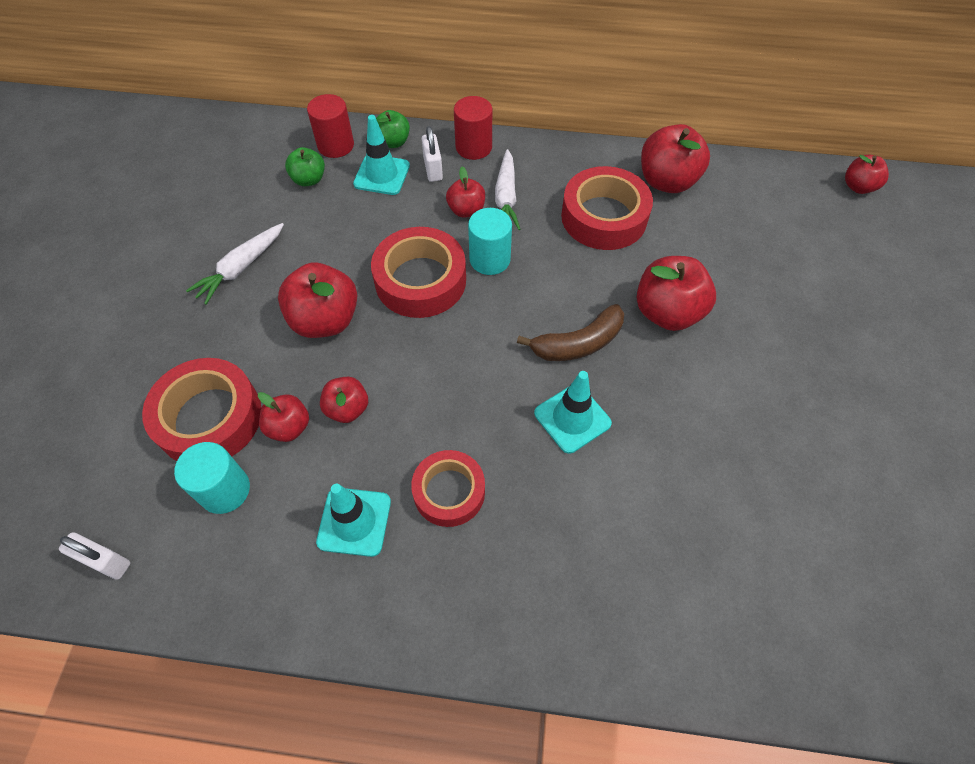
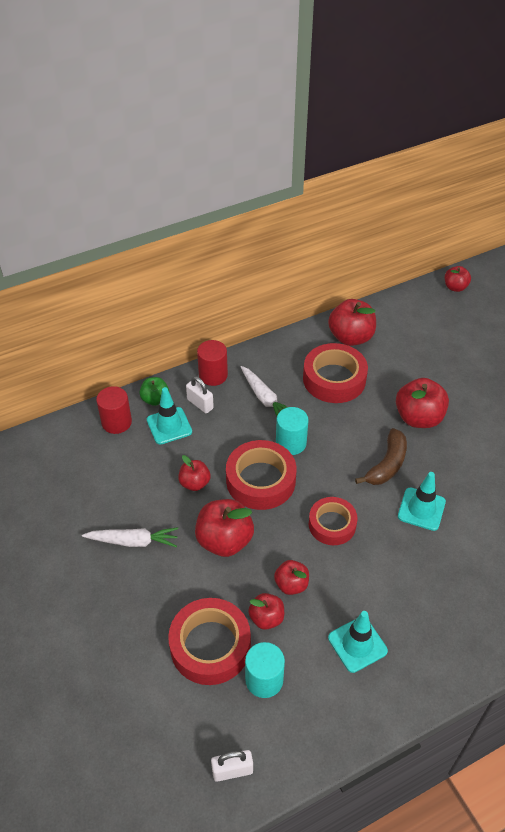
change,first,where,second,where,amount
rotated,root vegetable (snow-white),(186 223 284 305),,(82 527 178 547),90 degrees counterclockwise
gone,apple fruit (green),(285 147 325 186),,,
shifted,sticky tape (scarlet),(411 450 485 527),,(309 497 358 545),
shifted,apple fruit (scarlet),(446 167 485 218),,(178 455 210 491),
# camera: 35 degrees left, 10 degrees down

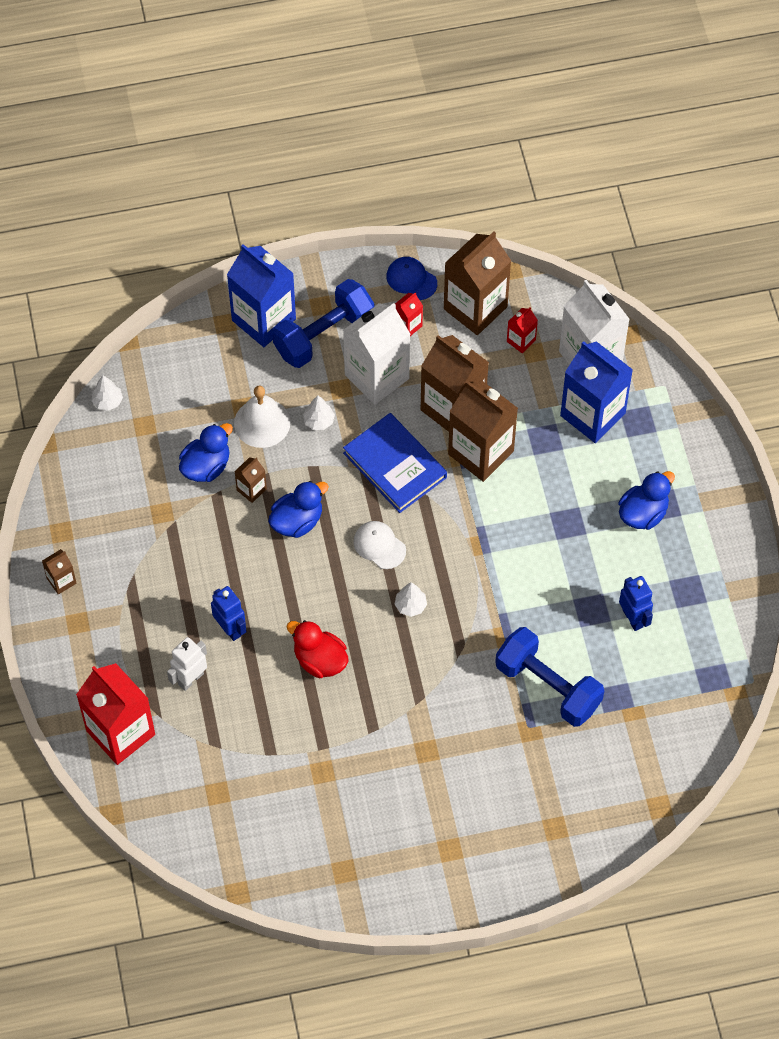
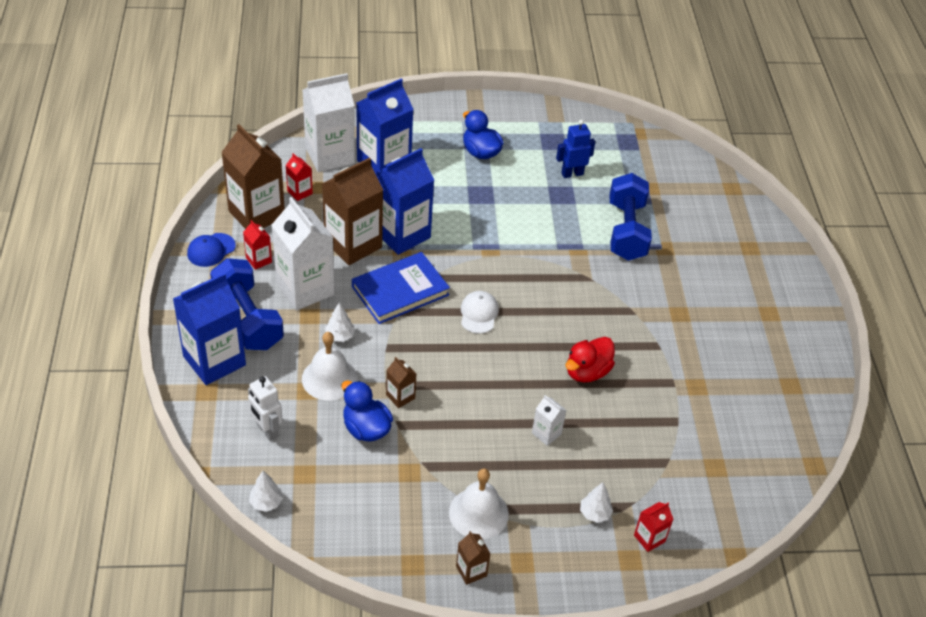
change,first,where,second,where,amount
scaled,carton (scarlet),(76 663 155 765),,(634 502 673 552),x0.45
shifted,robot (snow-white),(167 637 207 691),,(248 376 283 441),
swapped,robot (cobalt),(211 586 247 641),carton (snow-white),(532 395 566 446),
gone,duck (cobalt),(268 481 329 538),,,
rotated,baseball cap (snow-white),(353 521 406 569),,(461 291 499 334),135 degrees clockwise
shifted,fir tree (snow-white),(395 582 427 617),,(580 483 613 523),
repainted,carton (brown),(448 380 518 482),carton (cobalt),(375 148 434 255),
rotated,hand weight (cobalt),(495 627 604 727),,(610 173 652 261),45 degrees counterclockwise
new,,,school bell (snow-white),(449 469 509 539),
# camera: 85 degrees left, 15 degrees down

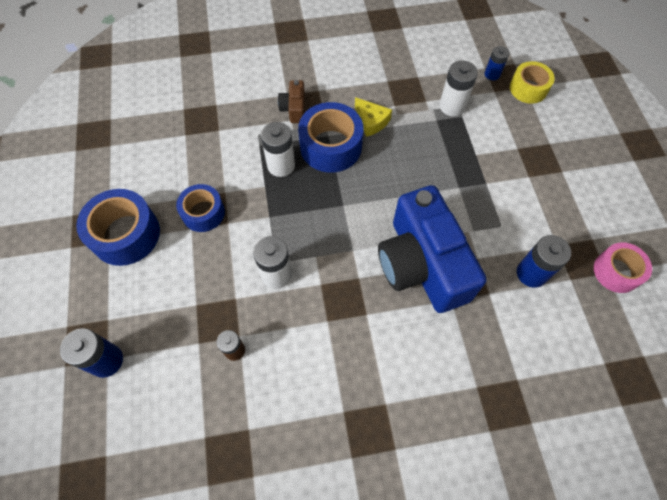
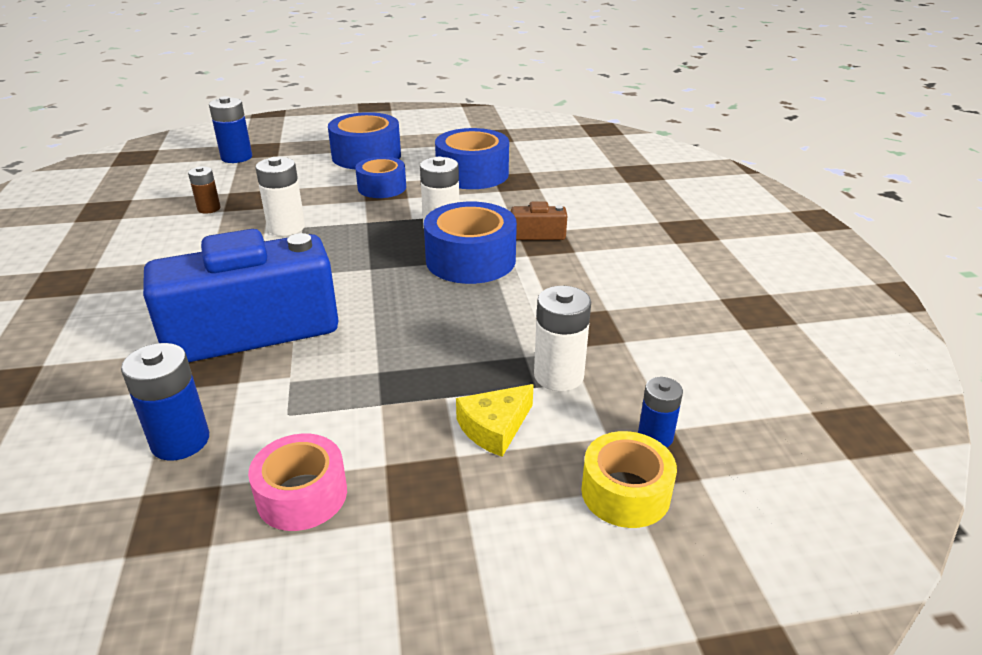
change,first,where,second,where,amount
shifted,cheese (golden),(355 97 392 137),,(456 384 534 457),
shifted,sticky tape (rosy),(594 242 652 293),,(248 434 347 531),
new,,,sticky tape (cobalt),(435 128 509 189),
# camera: 90 degrees right, 30 degrees down

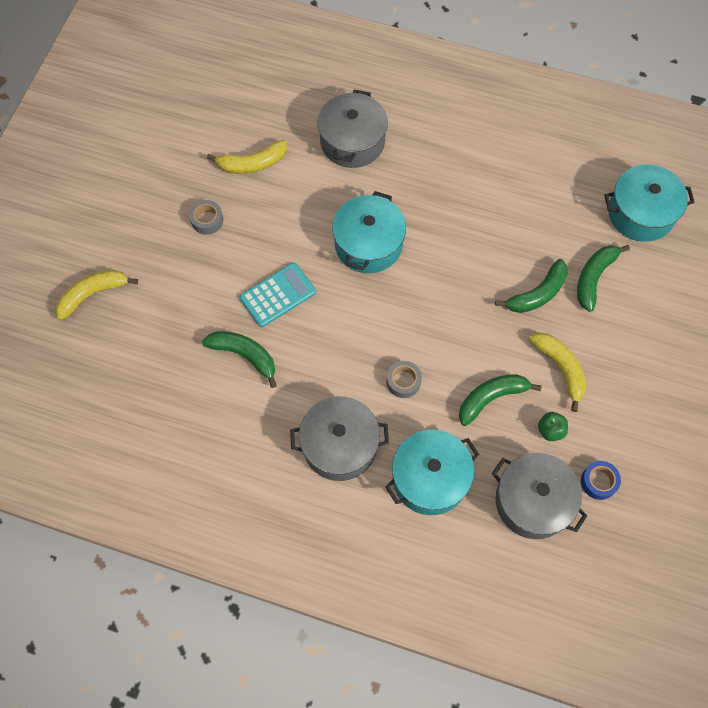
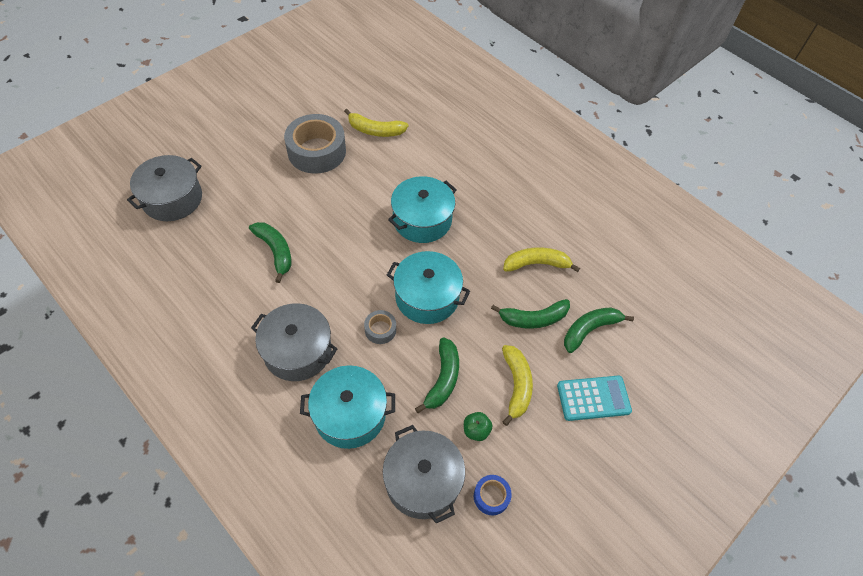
change,first,where,second,where,amount
shifted,banana fruit (golden),(55 270 138 321),,(503 247 580 272),
scaled,sticky tape (gray),(189 200 223 235),,(284 114 346 174),x2.18
shifted,pocket calculator (turquoise),(239 262 316 327),,(557 376 632 421),
shifted,pot (gray),(317 90 388 168),,(127 155 202 221),
rotated,banana fruit (green),(459 374 542 426),,(415 337 459 413),105 degrees clockwise
shifted,pot (turquoise),(604 164 695 242),,(387 251 470 324),
# camera: 25 degrees right, 10 degrees down

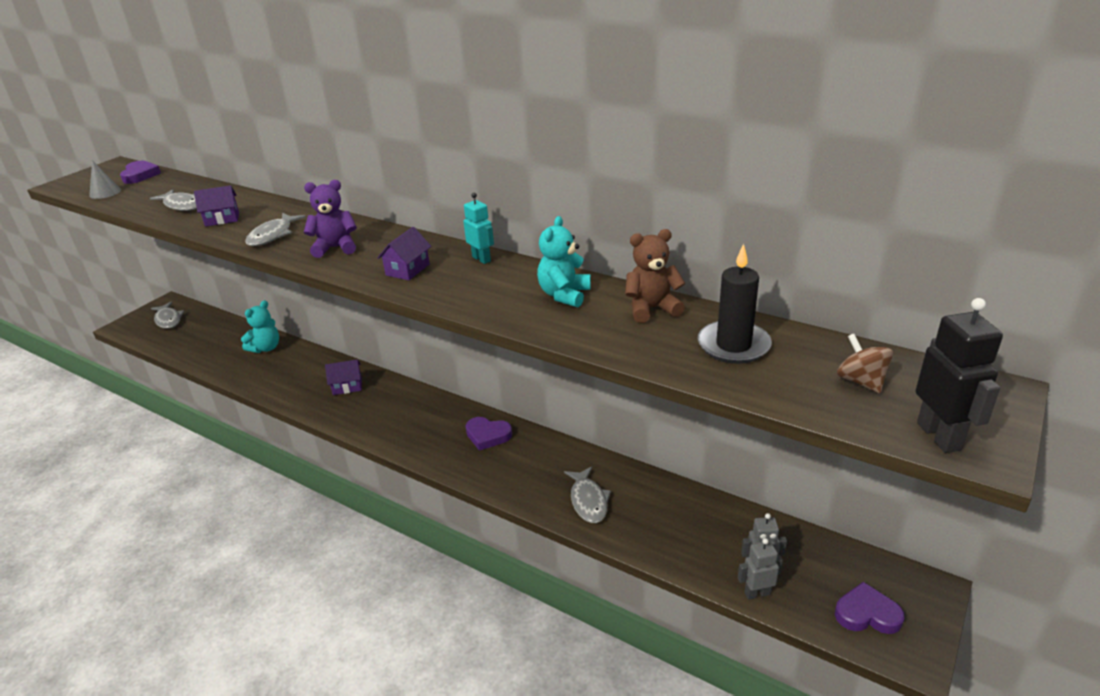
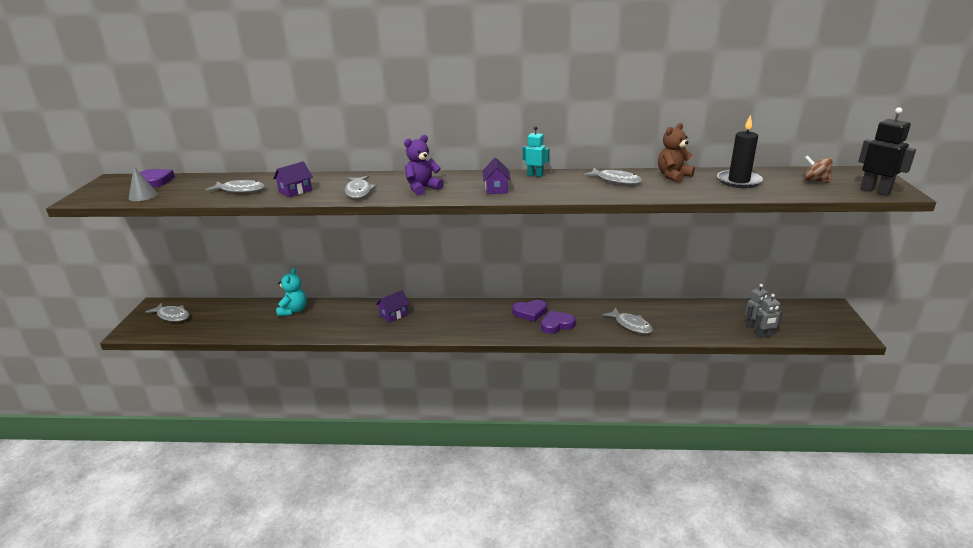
change,first,where,second,where,amount
swapped,teddy (turquoise),(537 216 591 307),fish figure (gray),(583 168 642 184),
rotated,robot (gray),(738 538 783 600),,(754 294 783 338),150 degrees counterclockwise
shifted,love heart (royal purple),(835 582 905 634),,(541 311 576 334),
# camera: 30 degrees left, 5 degrees down

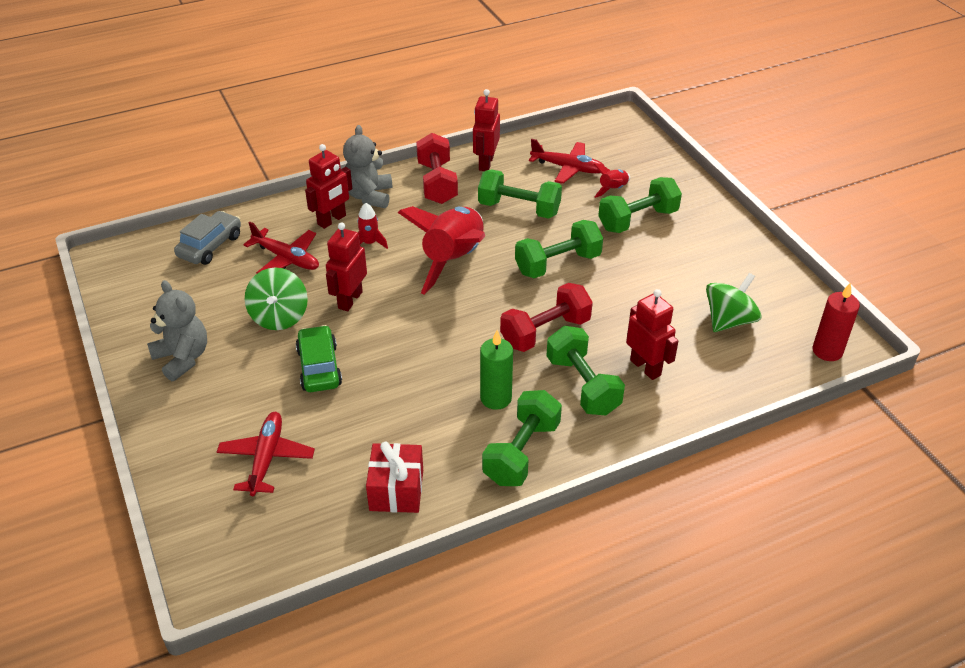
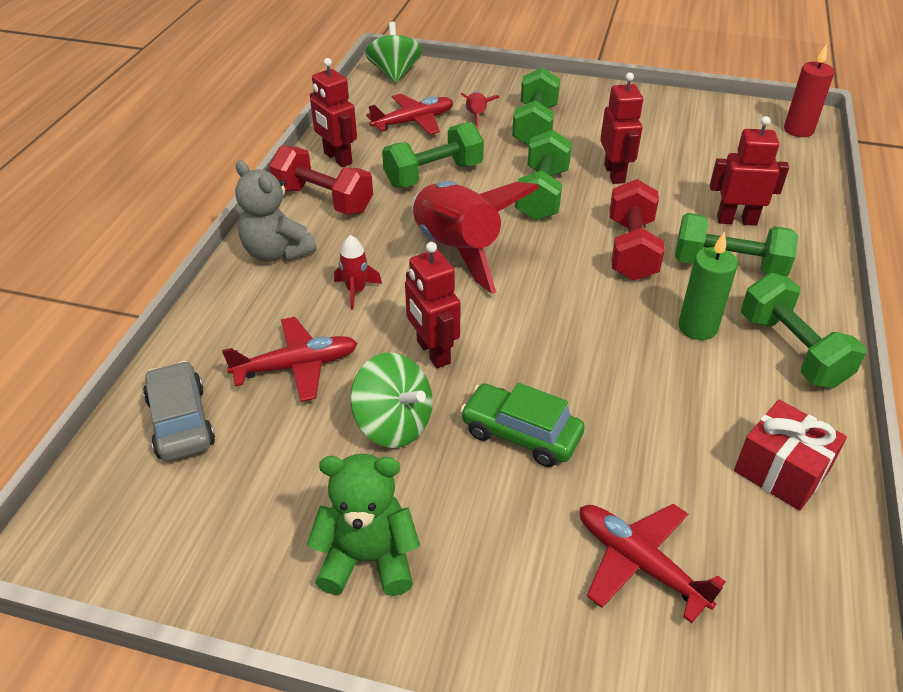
change,first,where,second,where,amount
repainted,teddy (gray),(147 280 207 381),teddy (green),(306 454 420 596),
shifted,robot (scarlet),(305 144 352 229),,(600 73 643 184),
shifted,whirligig (green),(706 273 762 332),,(365 22 423 83),
# camera: 50 degrees left, 0 degrees up

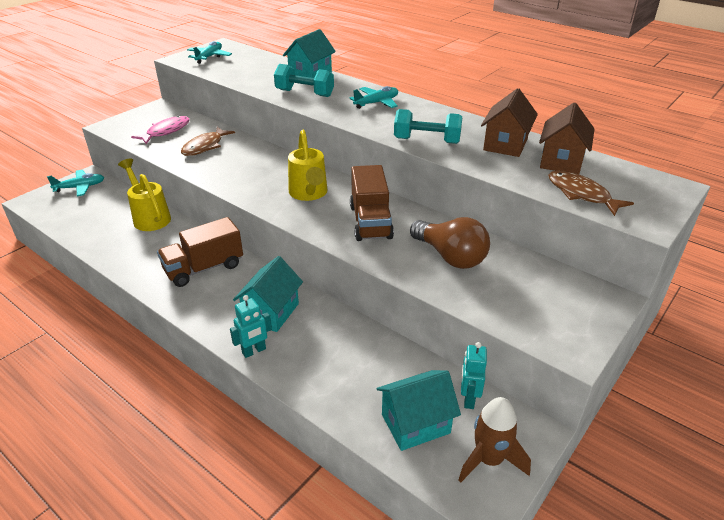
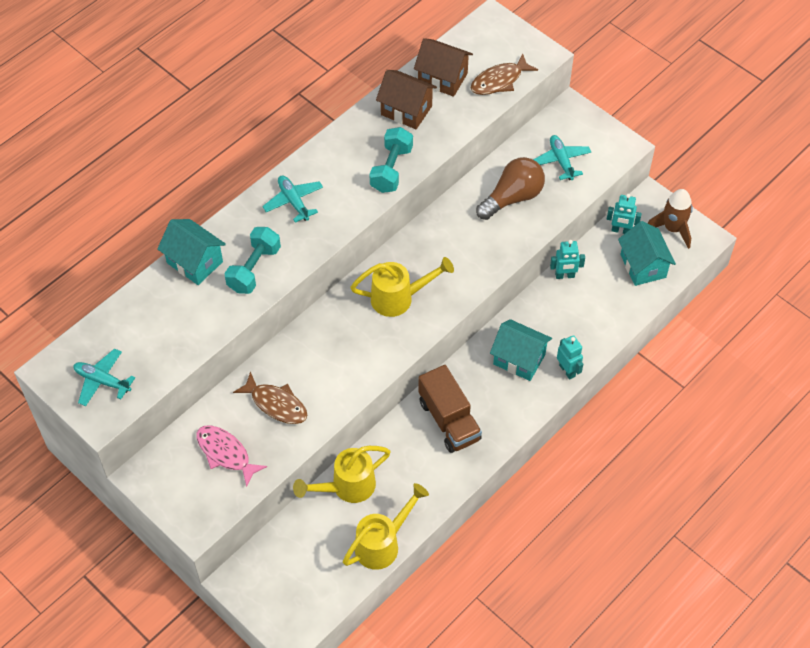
change,first,where,second,where,amount
shifted,plane (turquoise),(47 170 104 196),,(533 135 591 180),
gone,toy truck (brown),(350 165 394 241),,,
new,,,watering can (golden),(343 483 429 570),
new,,,robot (turquoise),(550 240 585 279),
# camera: 85 degrees left, 20 degrees up

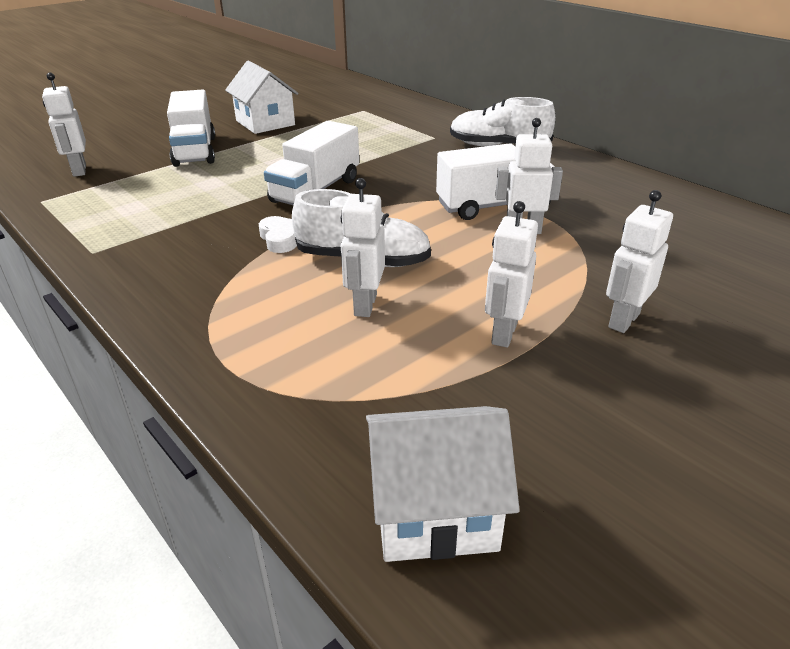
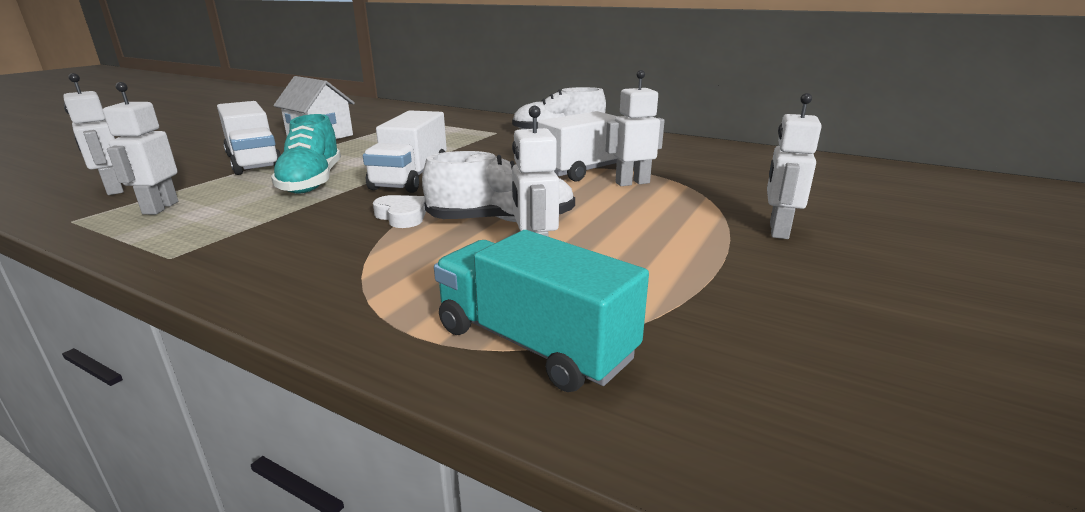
change,first,where,second,where,amount
gone,house (snow-white),(366 406 520 562),,,
shifted,robot (snow-white),(485 201 538 348),,(103 82 178 215),
new,,,shoe (turquoise),(271 114 341 194),
new,,,toy truck (turquoise),(434 230 649 392),
# camera: 20 degrees left, 10 degrees down

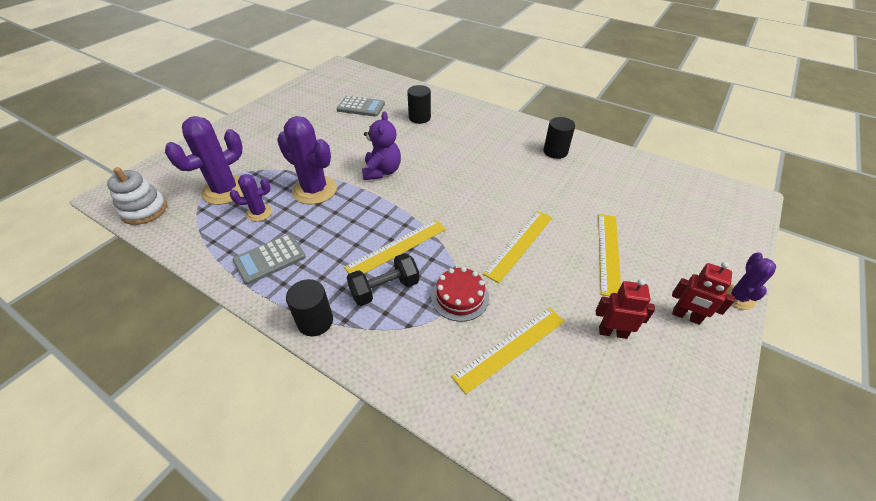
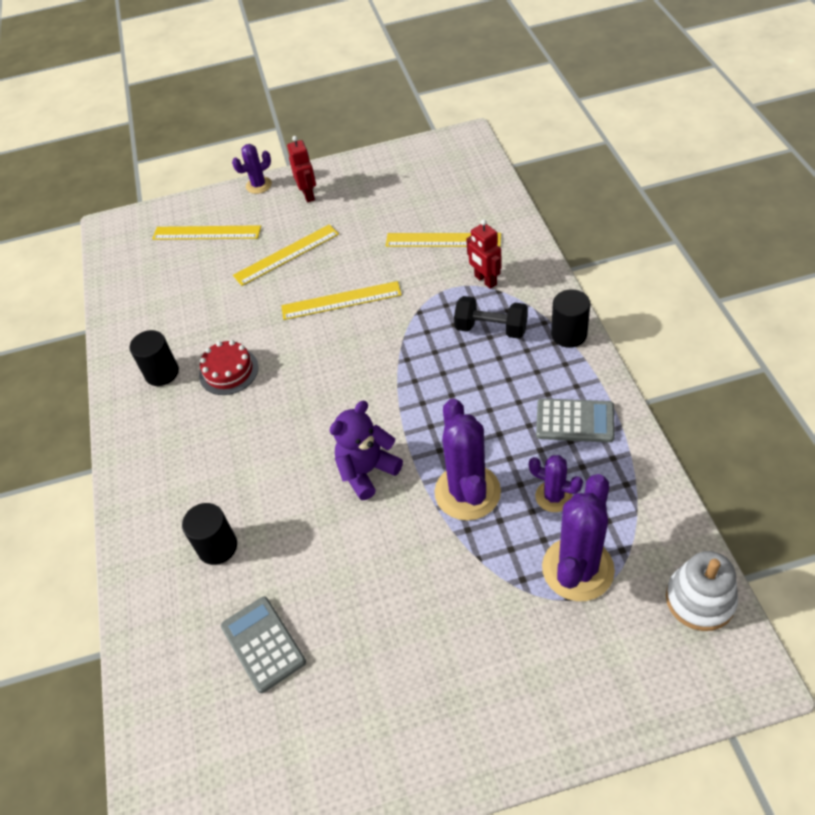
change,first,where,second,where,amount
rotated,cactus (royal purple),(165 116 243 205),,(542 474 615 601),60 degrees counterclockwise
shifted,measuring stick (golden),(344 219 446 274),,(152 225 261 240),
shifted,layer cake (scarlet),(431 267 489 322),,(199 340 259 395),
shifted,robot (scarlet),(596 279 655 339),,(466 219 502 289),
# camera: 130 degrees left, 5 degrees up

